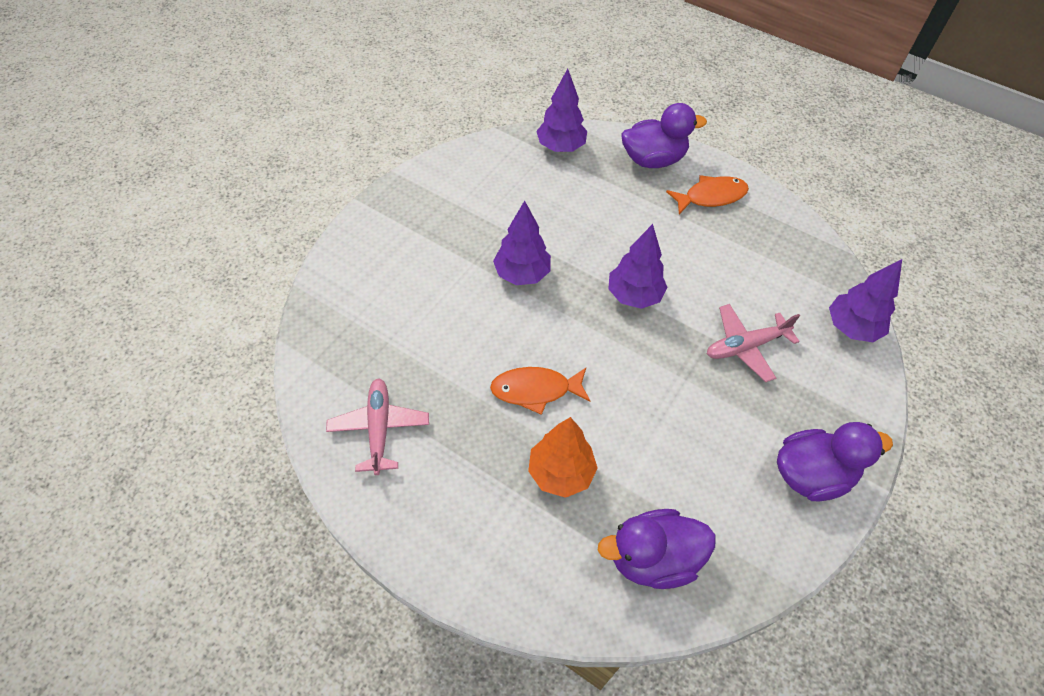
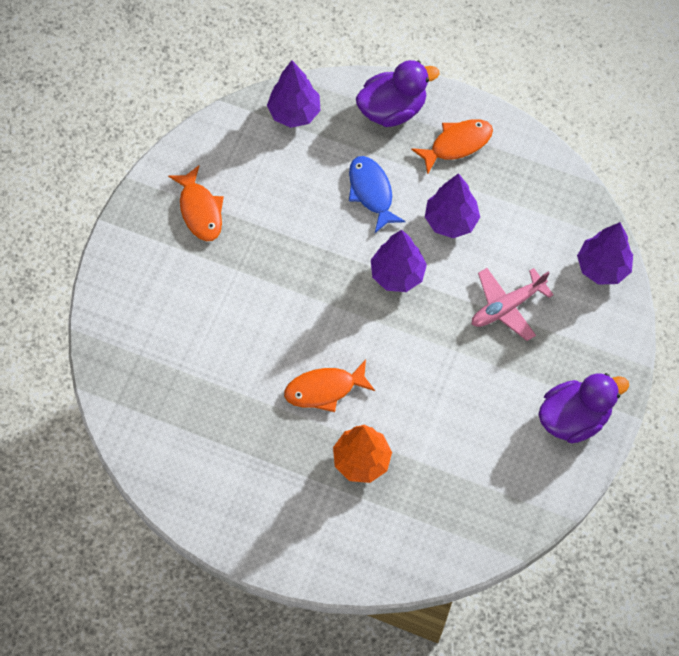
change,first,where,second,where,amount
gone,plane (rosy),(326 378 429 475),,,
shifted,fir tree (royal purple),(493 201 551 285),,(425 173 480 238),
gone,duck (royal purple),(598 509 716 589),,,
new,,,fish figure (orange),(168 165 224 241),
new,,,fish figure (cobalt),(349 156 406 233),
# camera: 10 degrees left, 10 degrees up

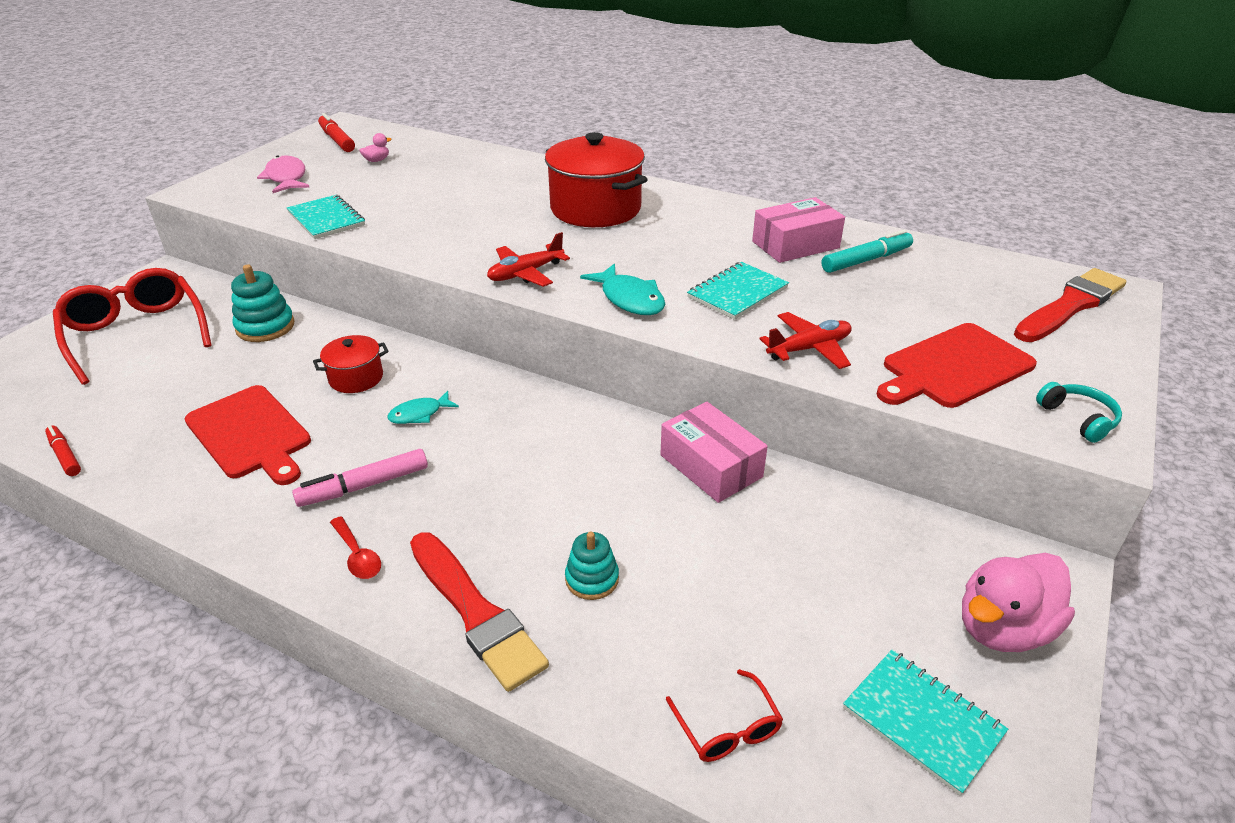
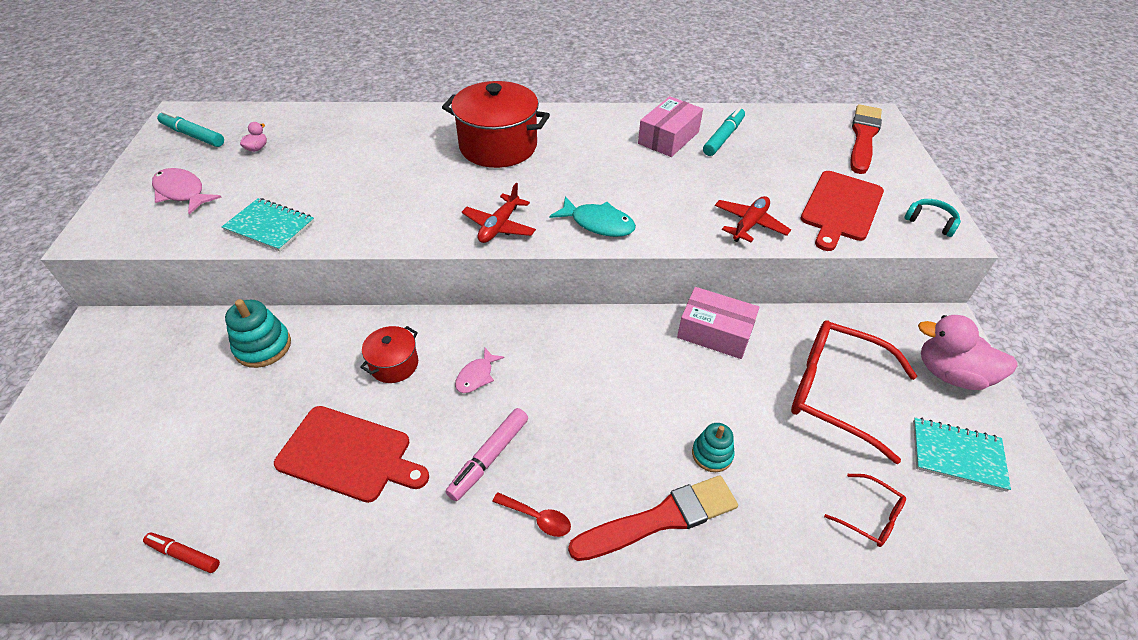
change,first,where,second,where,amount
shifted,spectacles (scarlet),(53 268 212 385),,(791 320 917 464),
repainted,marker (scarlet),(318 113 355 152),marker (turquoise),(157 111 224 147),
repainted,fish figure (turquoise),(387 391 459 424),fish figure (rosy),(455 347 505 393),
rotated,paintbrush (scarlet),(410 532 549 692),,(568 475 738 561),45 degrees counterclockwise
gone,notepad (turquoise),(687 262 789 320),,,
rotated,duck (rosy),(962 553 1075 652),,(918 315 1018 390),90 degrees clockwise
# camera: 30 degrees left, 10 degrees up

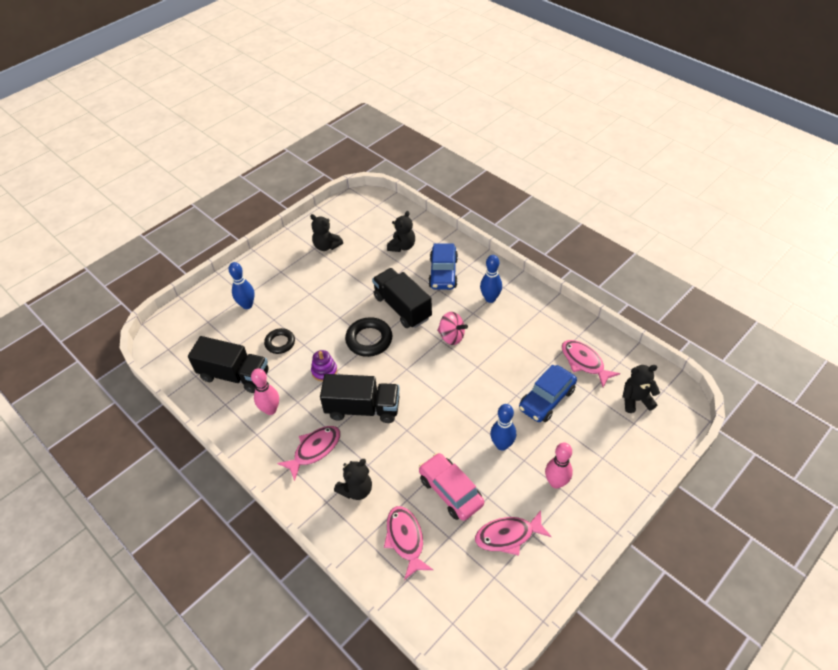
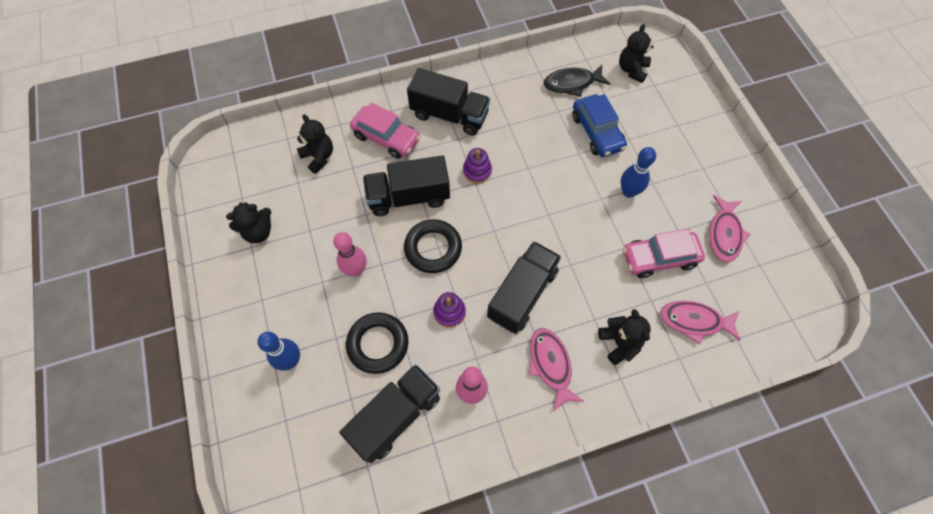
change,first,where,second,where,amount
scaled,hoop (jet-black),(264 328 295 354),,(346 312 409 374),x1.53
repainted,toy car (cobalt),(428 243 458 290),toy car (rosy),(350 102 421 159),
swapped,whirligig (rosy),(437 312 468 345),stacking toy (royal purple),(463 148 492 183),
swapped,tenpin (cobalt),(480 255 502 303),toy truck (jet-black),(407 68 490 136),
shifted,tenpin (rosy),(545 443 573 489),,(333 232 367 277),
repainted,fish figure (rosy),(562 340 620 387),fish figure (jet-black),(544 65 610 97),
# camera: 65 degrees left, 15 degrees up

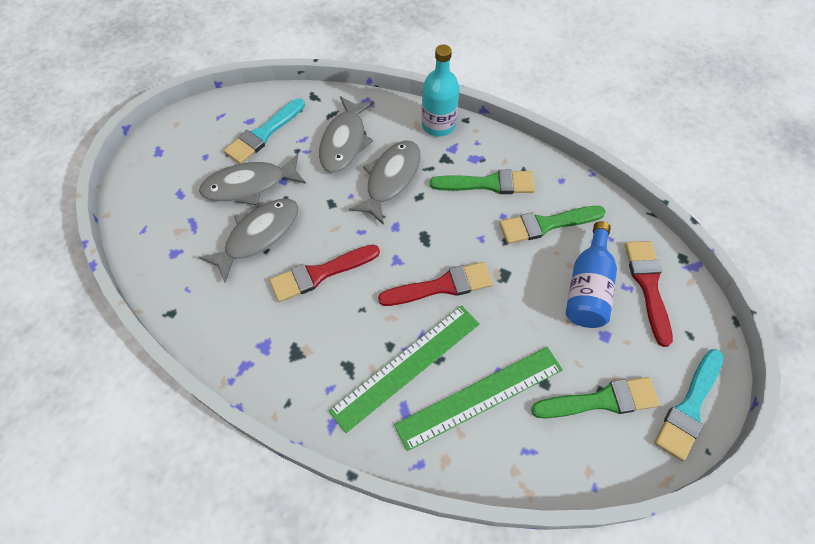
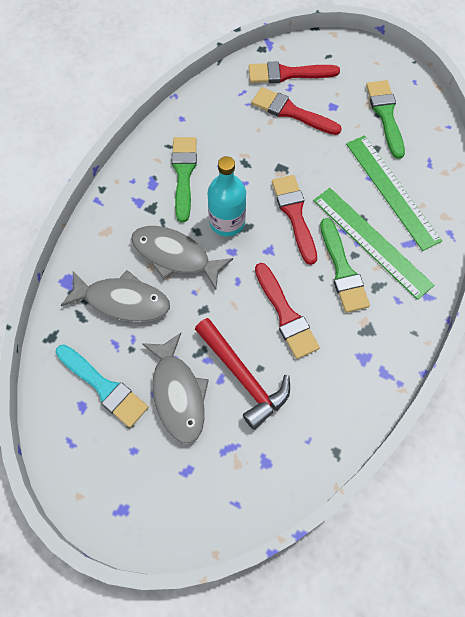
change,first,where,second,where,amount
swapped,fish figure (gray),(199 199 299 283),hammer (scarlet),(195 318 290 430),
shifted,bottle (turquoise),(422 45 460 136),,(208 156 246 236),
shifted,paintbrush (green),(499 206 606 244),,(320 218 370 313),
swapped,bottle (cobalt),(566 221 617 328),paintbrush (scarlet),(251 87 342 135),
gone,paintbrush (turquoise),(654 349 724 461),,,
# camera: 90 degrees left, 5 degrees up

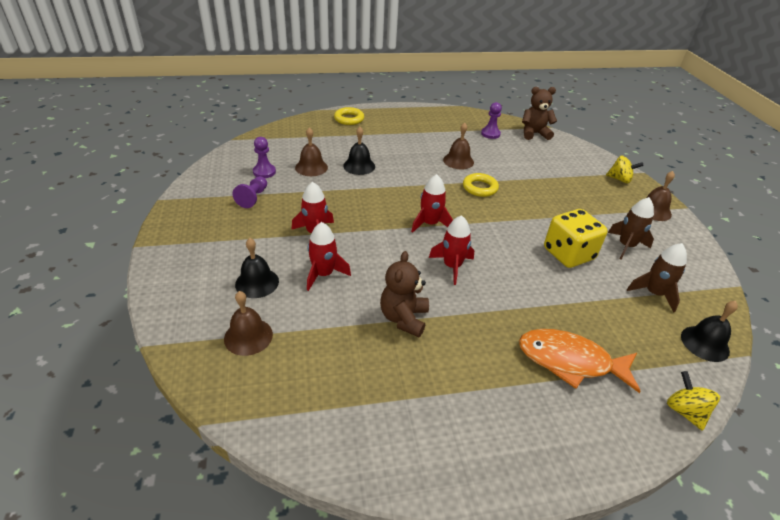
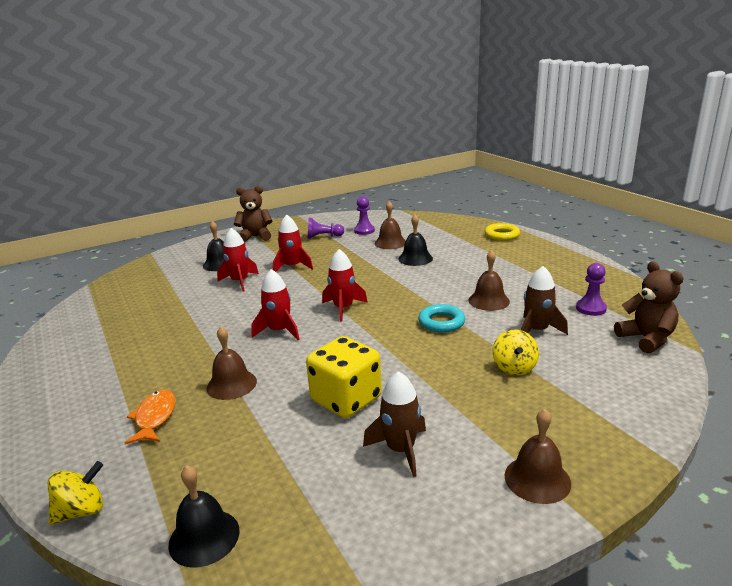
change,first,where,second,where,amount
shifted,school bell (brown),(224 291 273 356),,(206 326 257 400),
shifted,teddy (brown),(380 251 429 337),,(234 186 273 243),
repainted,hoop (golden),(463 173 499 197),hoop (turquoise),(418 304 465 333),
scaled,fish figure (orange),(519 329 641 393),,(124 390 176 444),x0.61
shifted,whirligig (golden),(606 155 644 183),,(492 329 539 375),
shifted,spaceship (brown),(627 243 687 312),,(521 266 568 335),
# camera: 75 degrees right, 15 degrees down

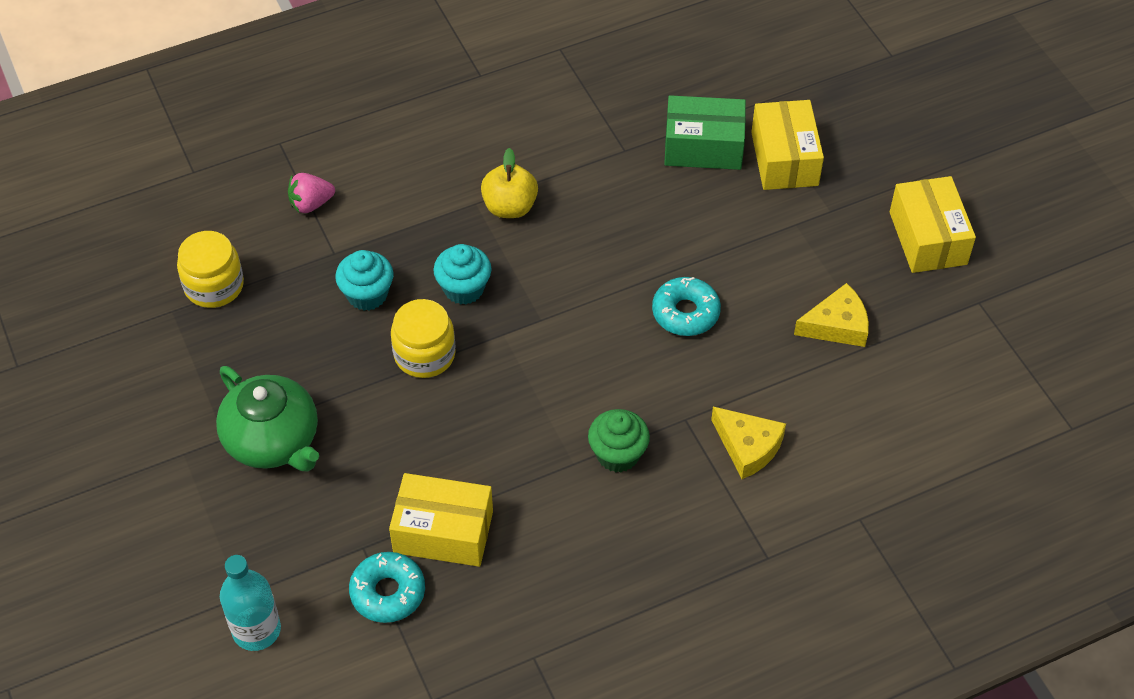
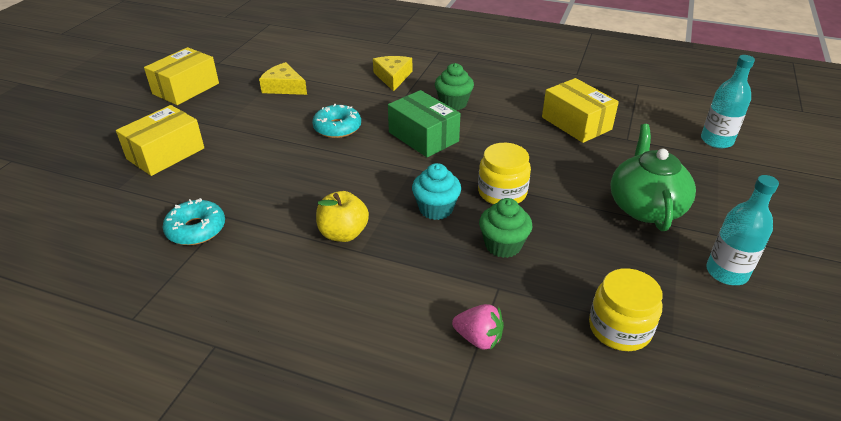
change,first,where,second,where,amount
repainted,muffin (turquoise),(335 250 393 311),muffin (green),(479 198 532 258),
shifted,glazed donut (turquoise),(349 552 425 623),,(163 198 225 245),
shifted,parcel (green),(664 95 746 170),,(388 90 461 158),
new,,,bottle (turquoise),(706 175 779 285),
# camera: 135 degrees left, 15 degrees down

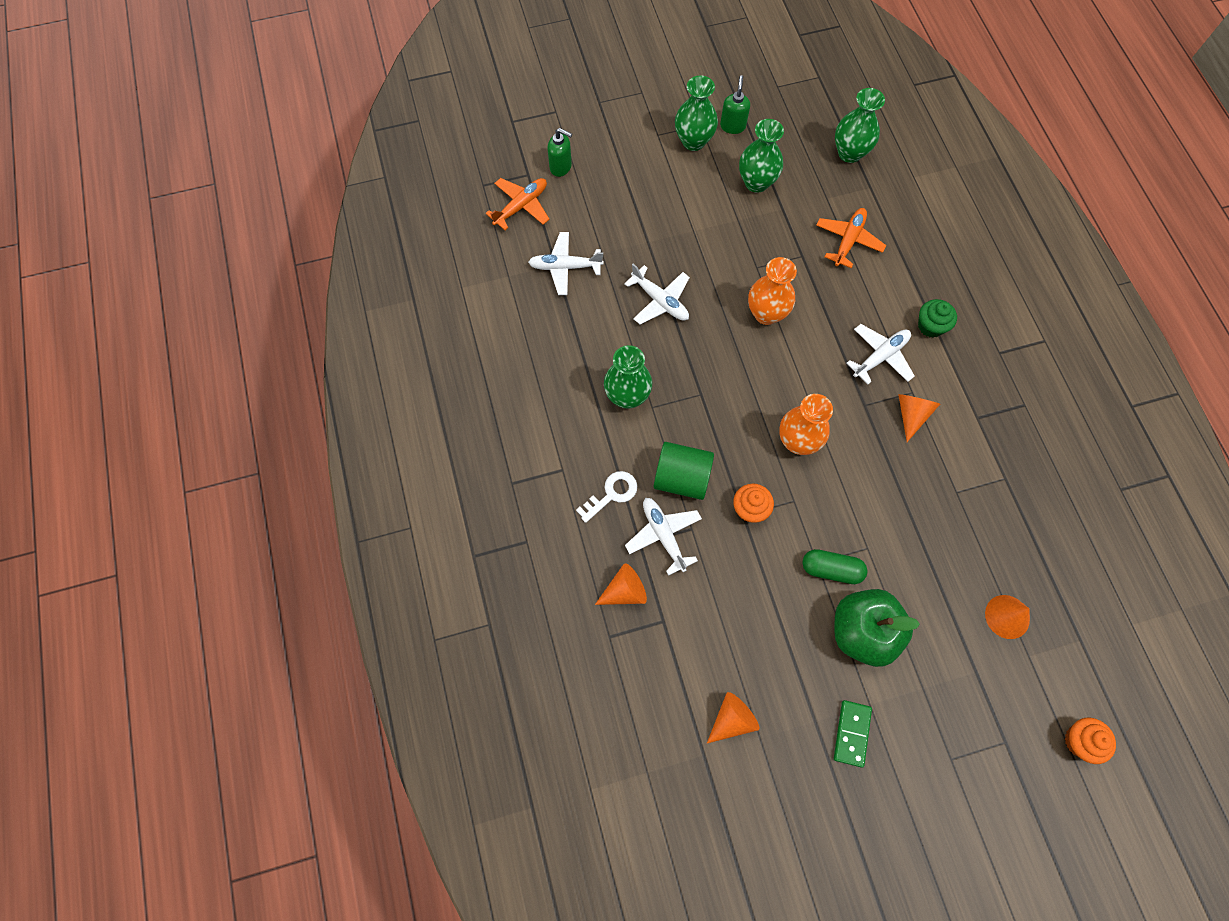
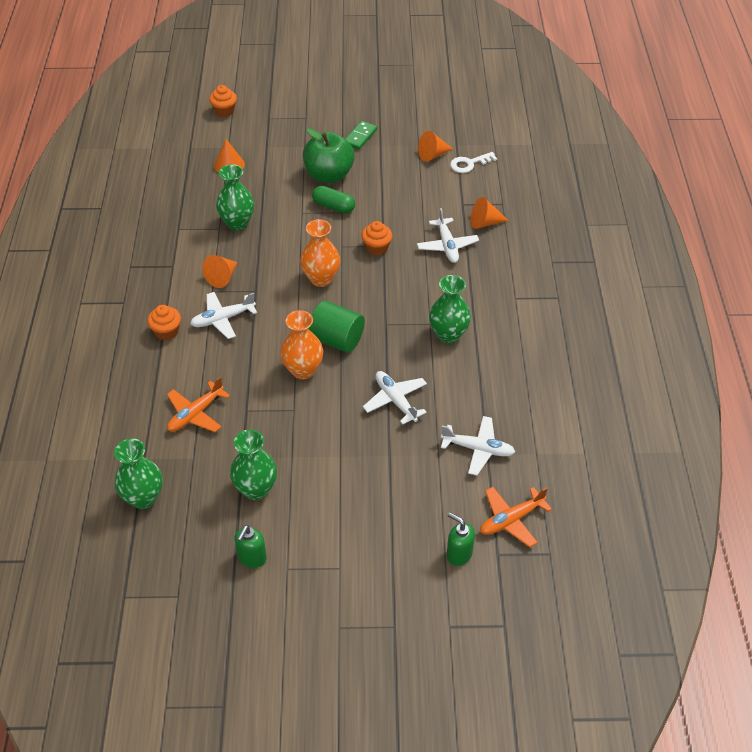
change,first,where,second,where,amount
shifted,key (snow-white),(576 471 637 523),,(450 152 497 173),
shifted,cylinder (green),(654 442 714 500),,(308 301 365 353),
shifted,flower vase (green),(675 75 718 151),,(216 164 254 231),
repainted,muffin (green),(918 299 957 338),muffin (orange),(147 305 181 340),
# camera: 165 degrees left, 20 degrees down

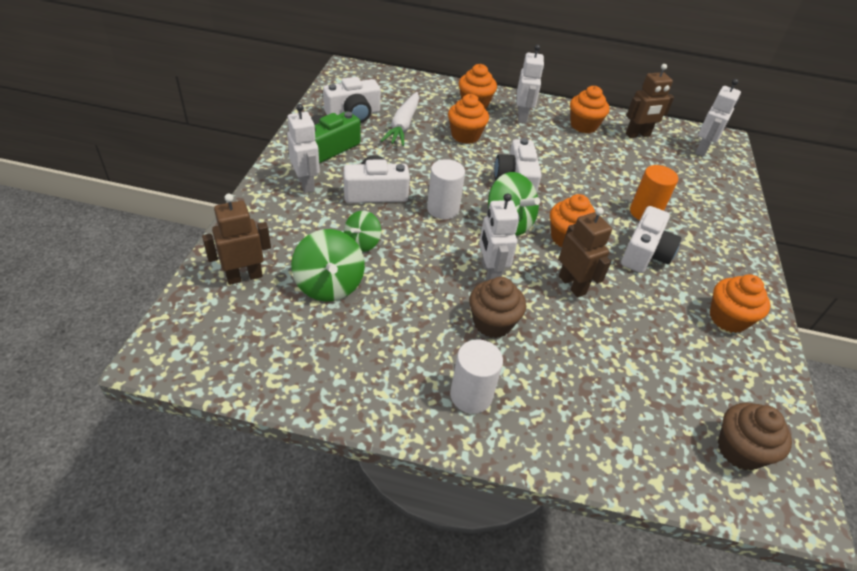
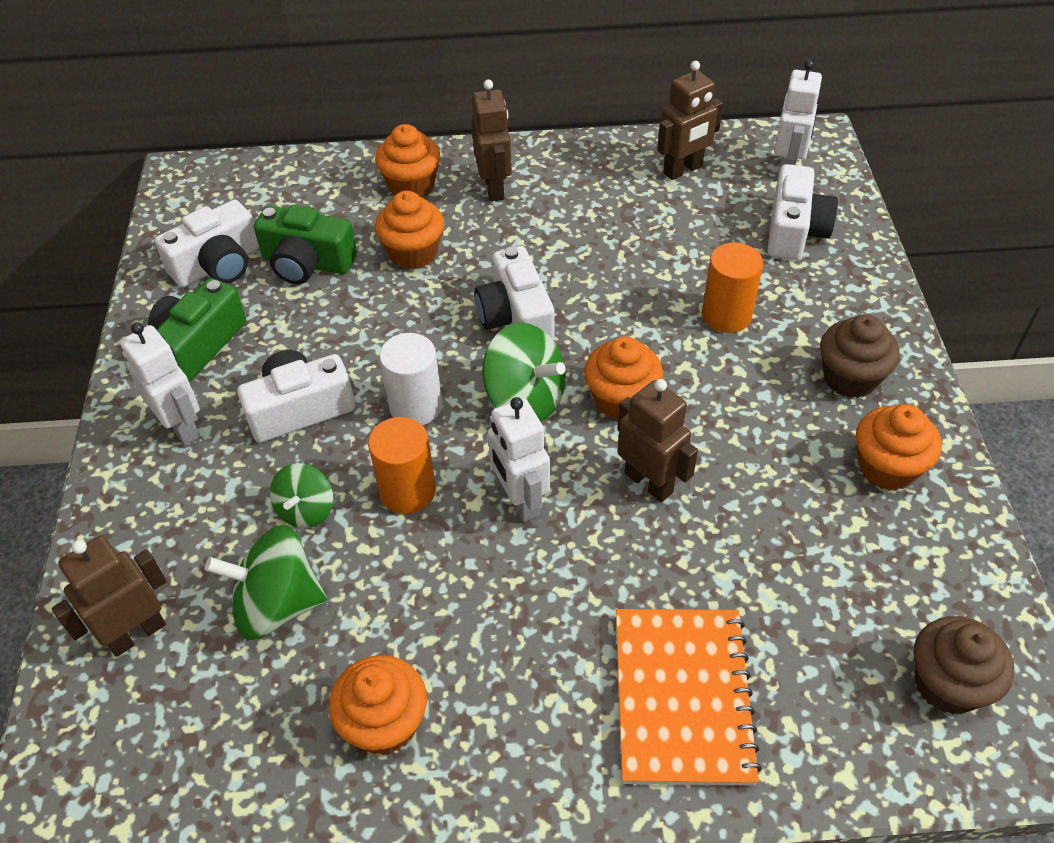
change,first,where,second,where,amount
rotated,whirligig (green),(291 229 365 302),,(205 525 327 640),120 degrees clockwise
swapped,root vegetable (snow-white),(381 92 419 146),compact camera (green),(254 205 357 284),
gone,cylinder (snow-white),(450 340 503 414),,,
shifted,muffin (brown),(469 277 526 338),,(820 314 900 398),
repainted,robot (snow-white),(517 44 544 123),robot (brown),(472 79 512 201),
shifted,muffin (orange),(570 86 609 133),,(329 655 427 755),
shifted,compact camera (snow-white),(621 206 681 273),,(768 164 838 260),
new,,,cylinder (orange),(368 417 436 514),
new,,,notepad (orange),(616 609 762 786),
# camera: 10 degrees left, 5 degrees up

